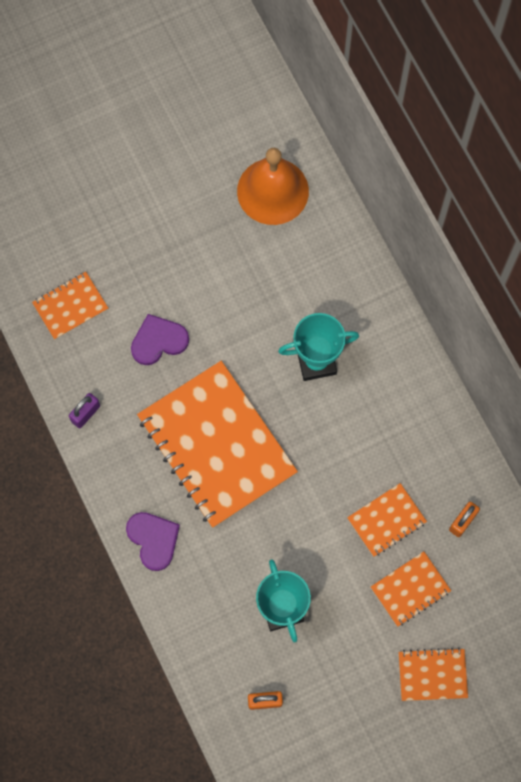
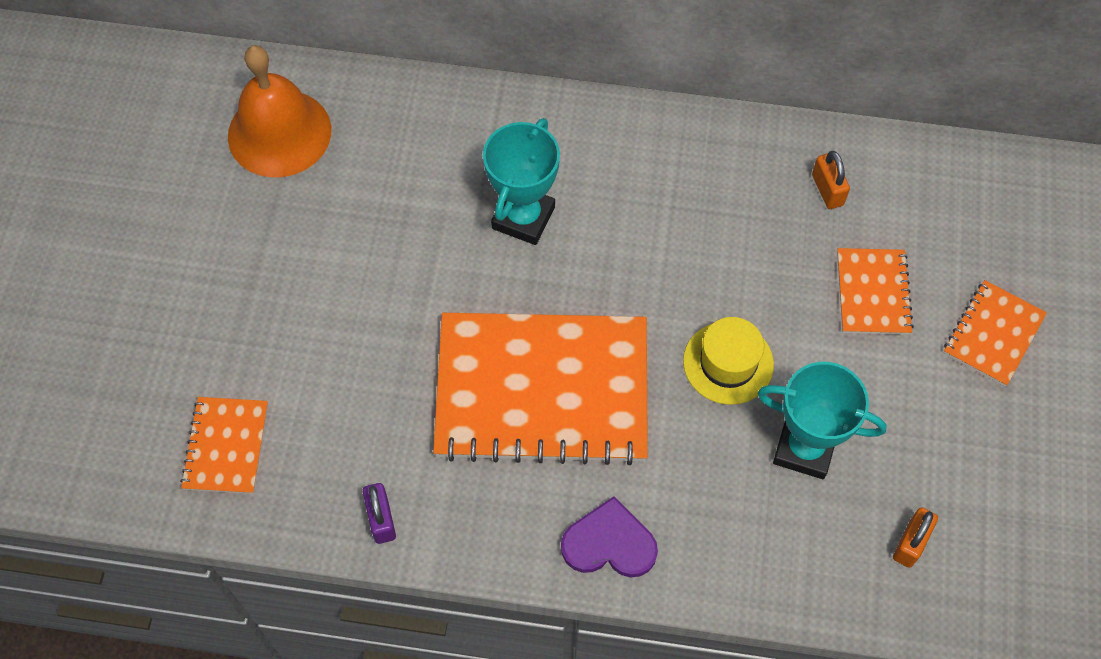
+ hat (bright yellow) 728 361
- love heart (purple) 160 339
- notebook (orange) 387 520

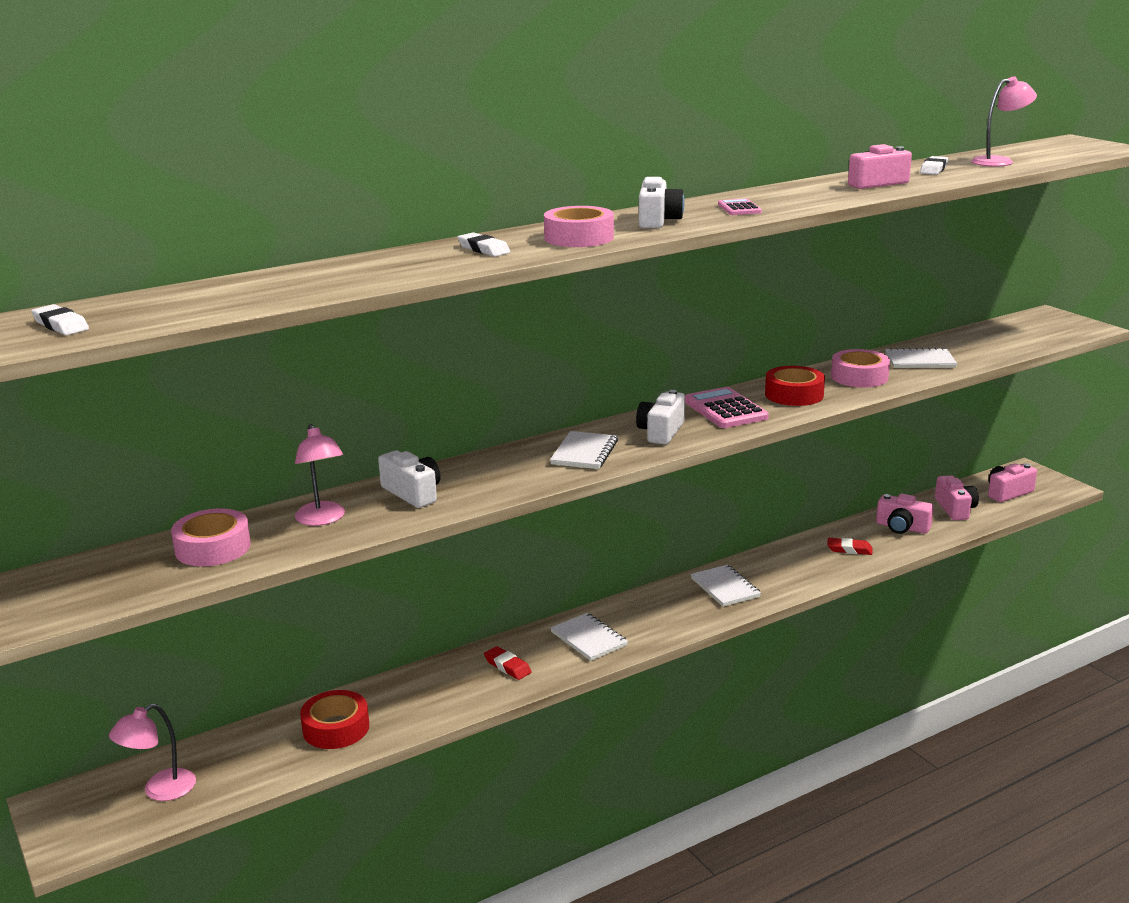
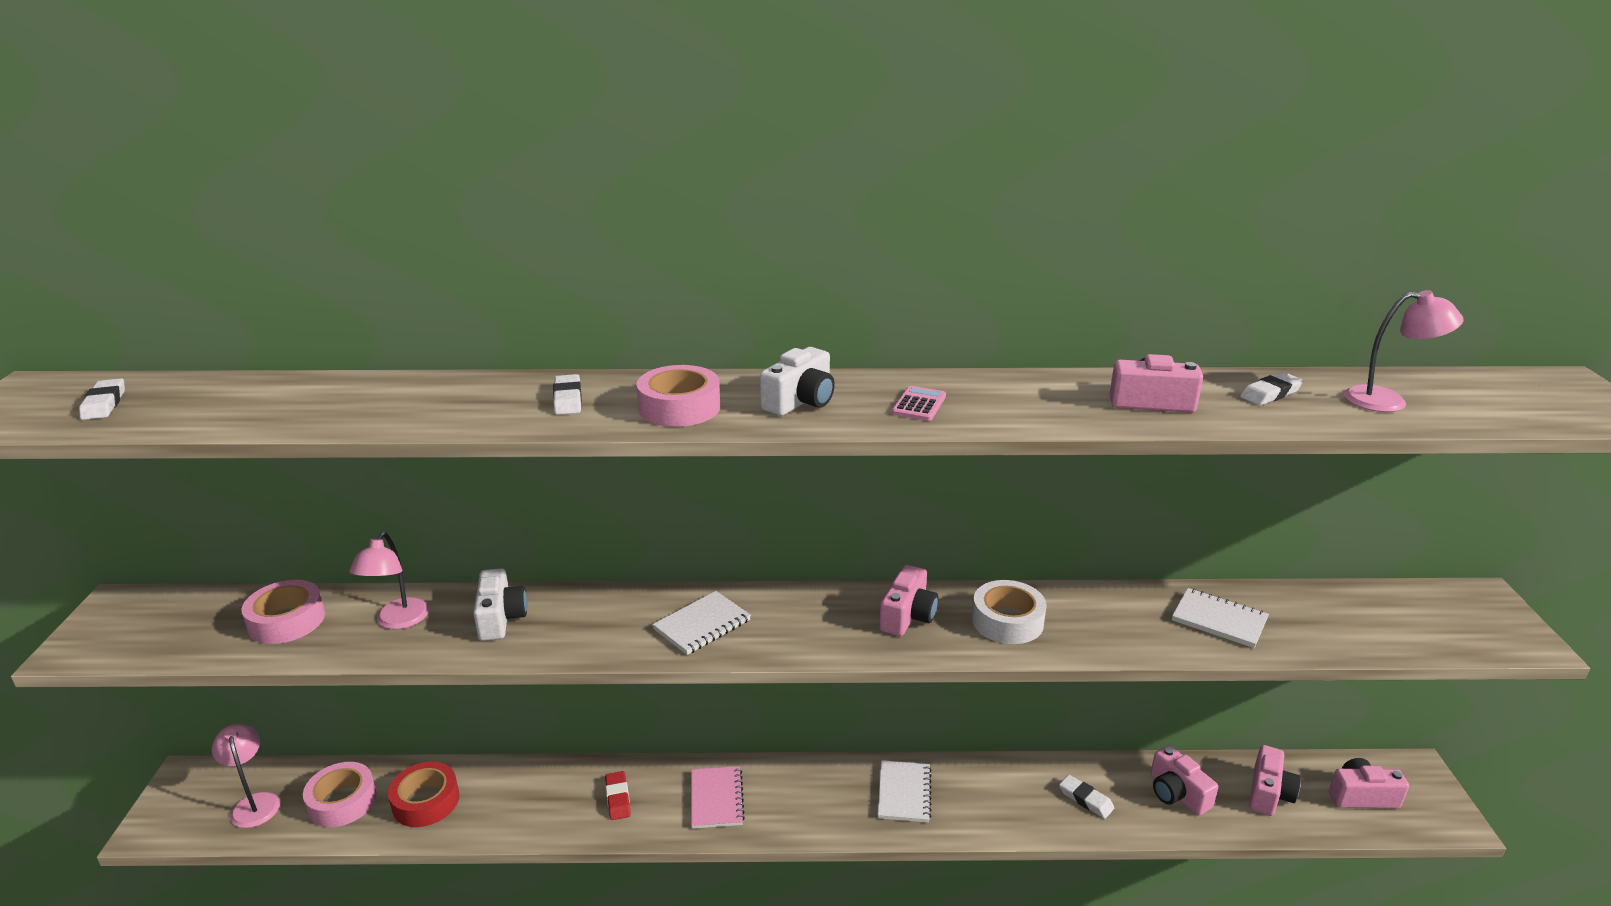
~ reading lamp (pink) 152 752 = 246 776 75 degrees clockwise
~ tape (pink) 860 368 to 340 794
~ notebook (white) 589 637 to notebook (pink) 718 797
~ adding machine (pink) 727 407 to photo camera (pink) 909 600
~ tape (scarlet) 795 386 to tape (white) 1009 612
~ eraser (scarlet) 849 546 to eraser (white) 1086 797
- photo camera (white) 660 417

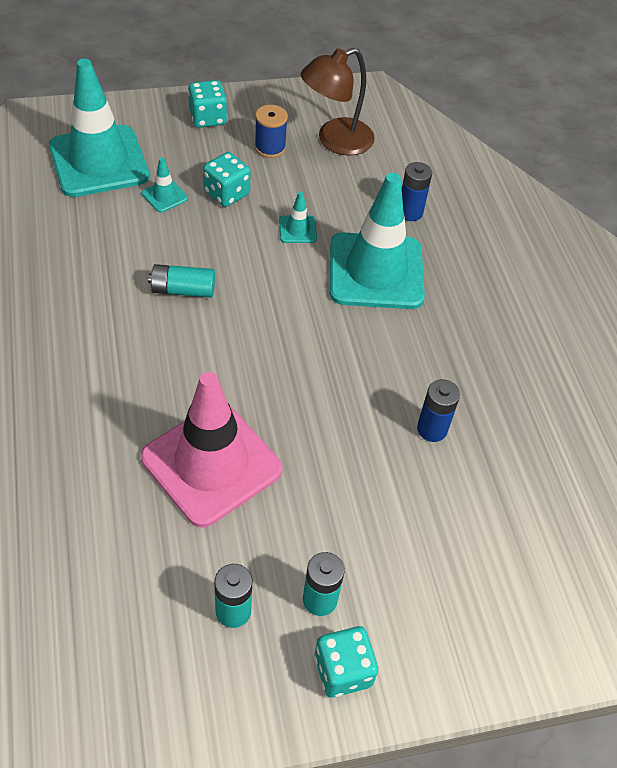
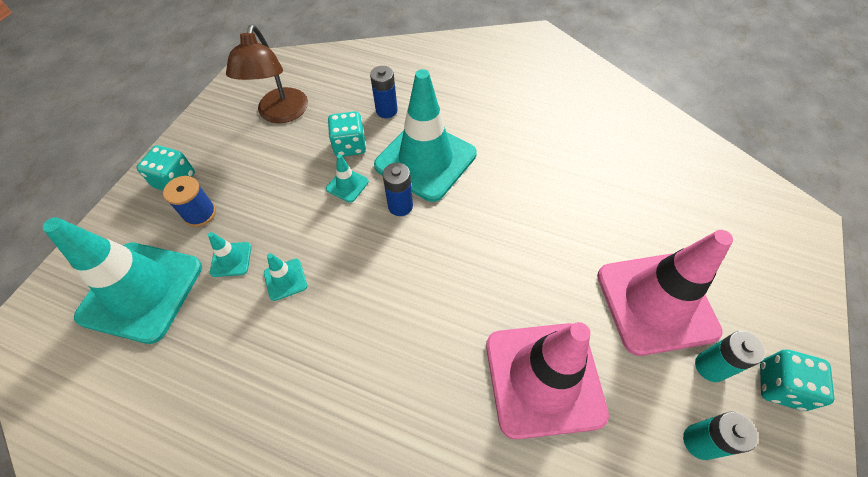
~ reel of thread (royal blue) 271 131 to 189 201
+ traffic cone (aqua) 285 277
~ die (aqua) 227 179 to 347 134
~ AA battery (royal blue) 438 410 to 398 189
+ traffic cone (pink) 665 293
- AA battery (aqua) 181 280

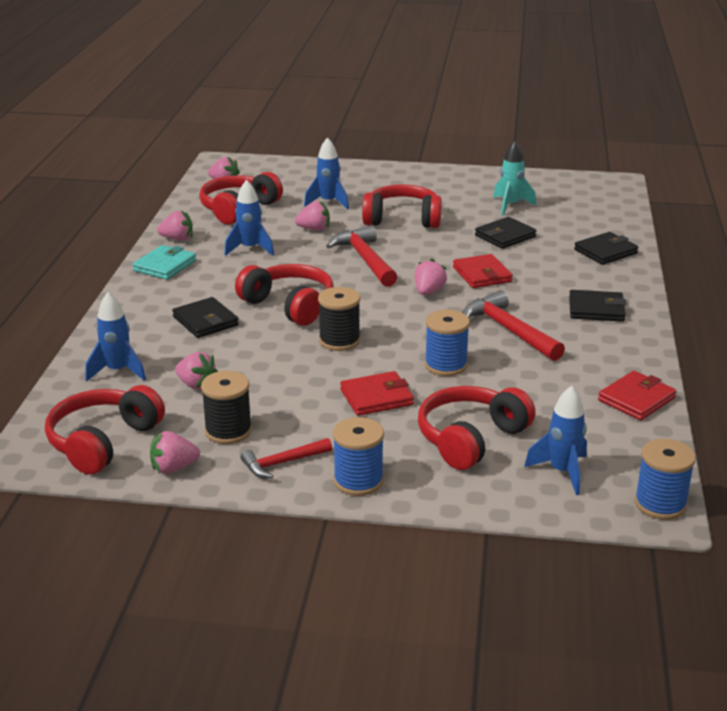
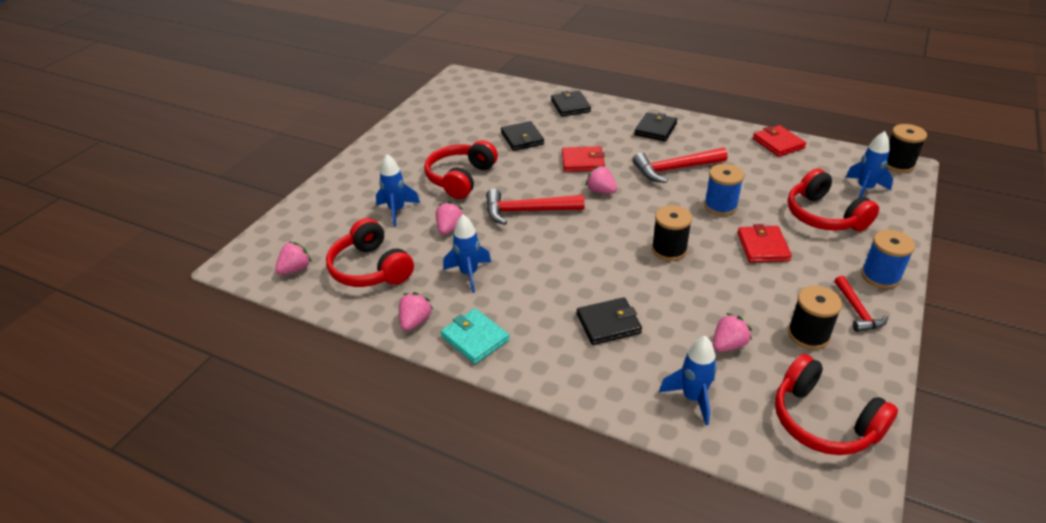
~ reel of thread (royal blue) 665 479 to reel of thread (ebony) 906 148
- berry (pink) 175 452
- headphones (scarlet) 284 295
- rocket (aqua) 514 178

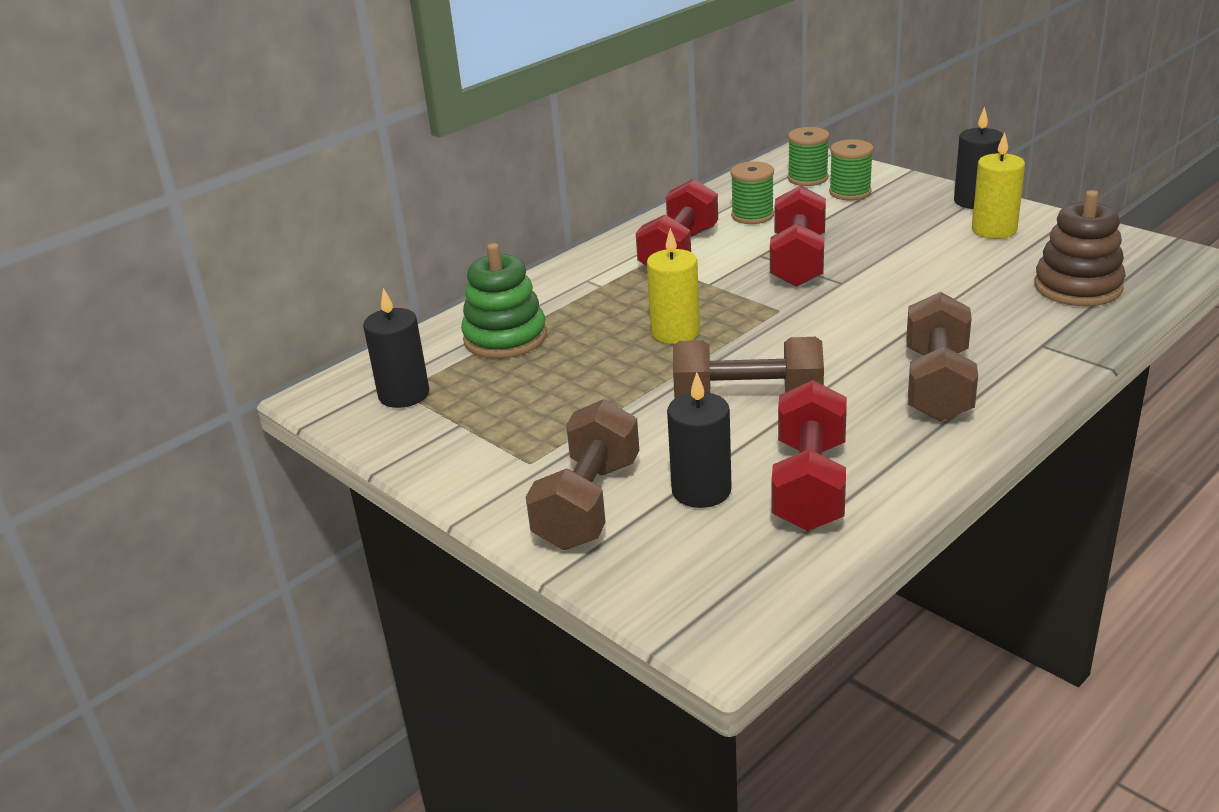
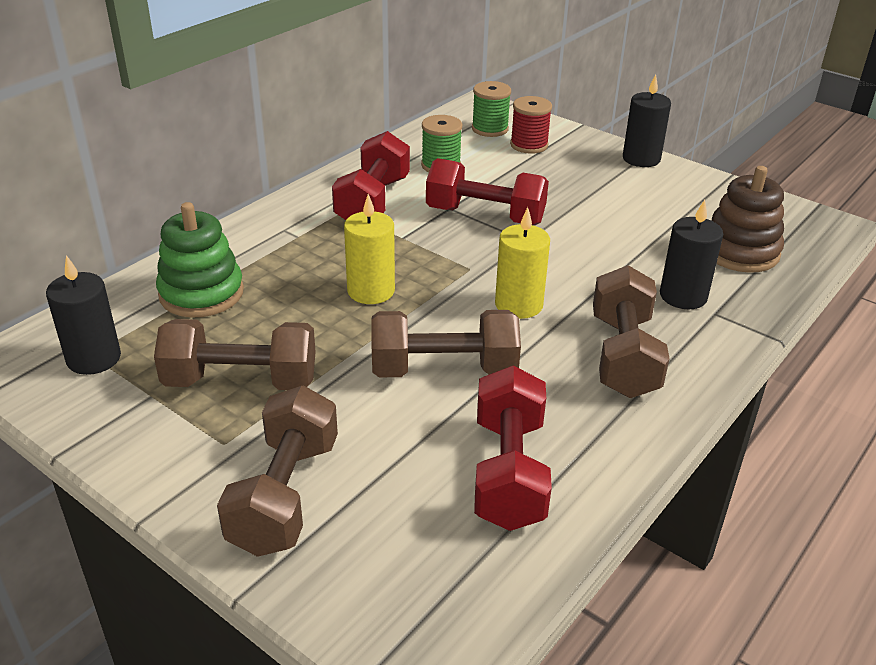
+ dumbbell (dark brown) 235 354
~ dumbbell (scarlet) 798 236 = 487 191 75 degrees counterclockwise
~ pillar candle (bright yellow) 998 185 to 522 263
~ reel of thread (green) 851 170 to reel of thread (scarlet) 531 125
~ pillar candle (ebony) 699 440 to 691 254

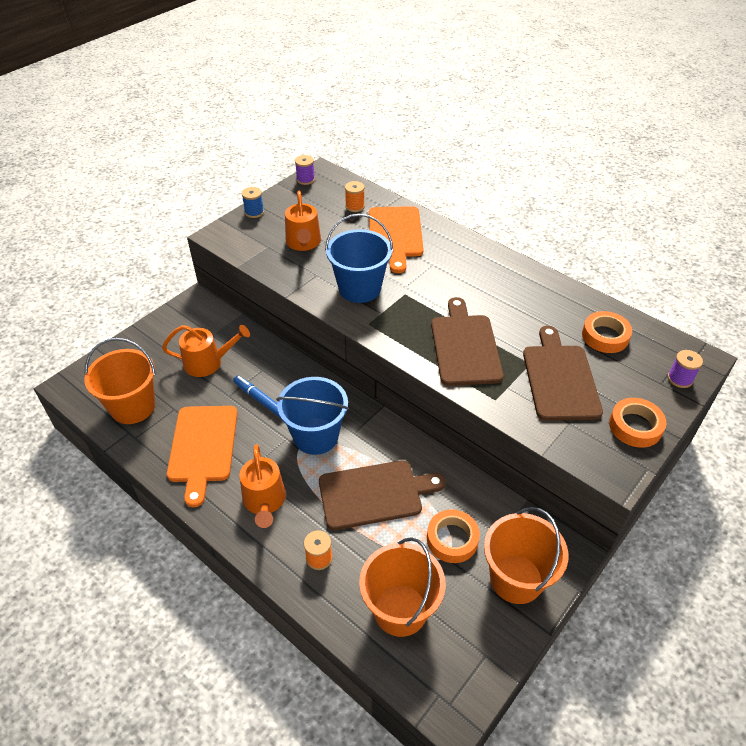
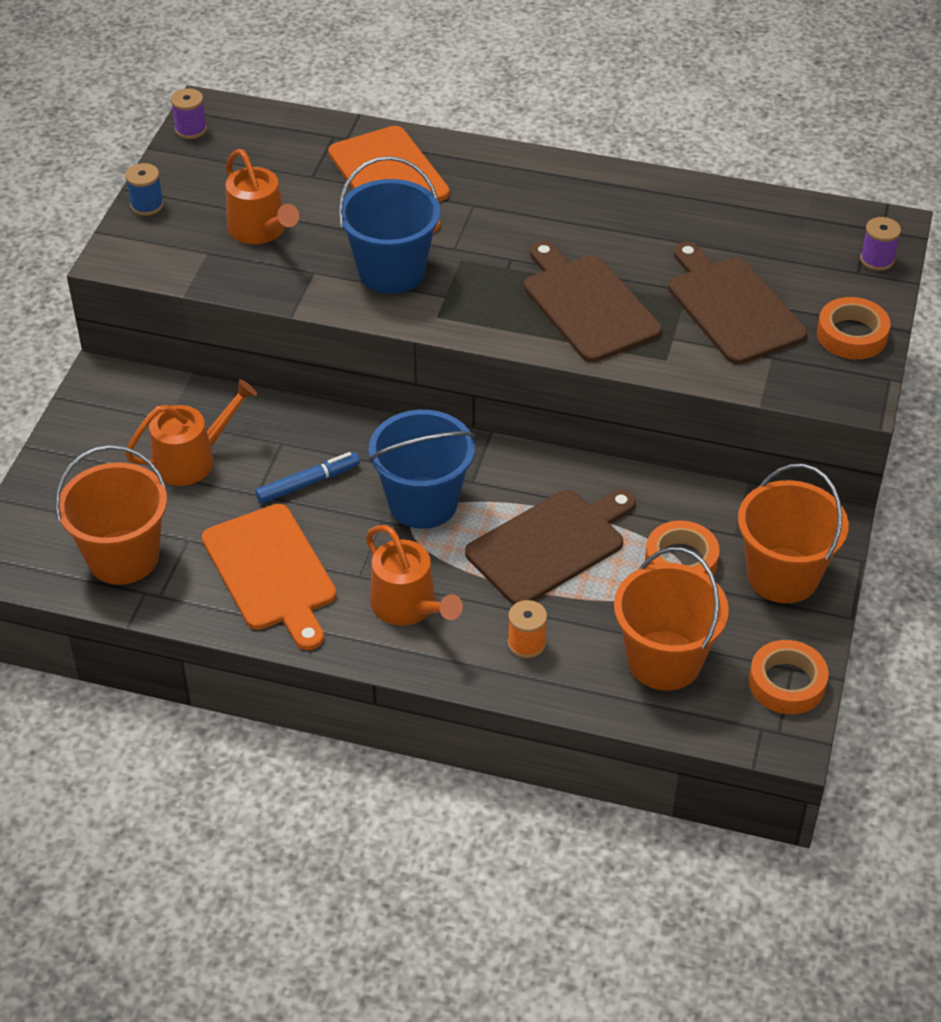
~ marker pen (royal blue) 256 396 = 307 478 135 degrees clockwise
~ tape (orange) 607 332 to 789 677
- reel of thread (orange) 355 196

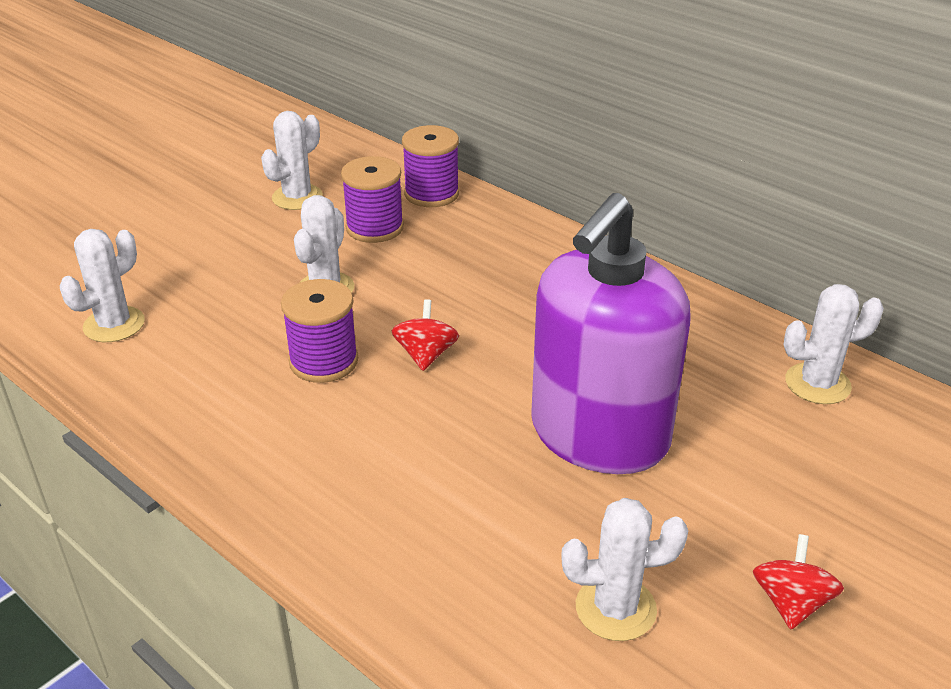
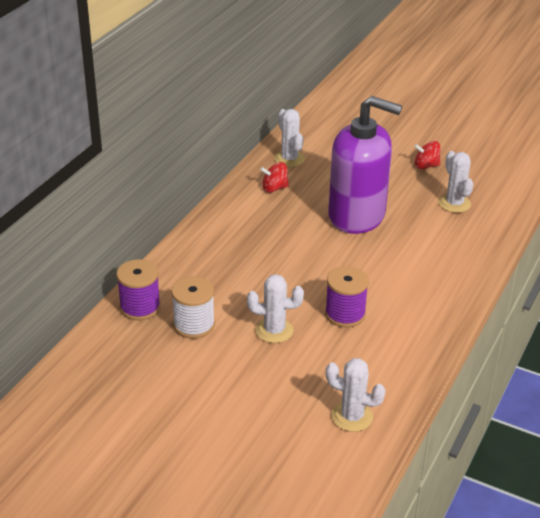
~ reel of thread (purple) 372 199 to reel of thread (white) 193 307
~ whirligig (scarlet) 425 335 to 274 177
- prickly plant (white) 292 160

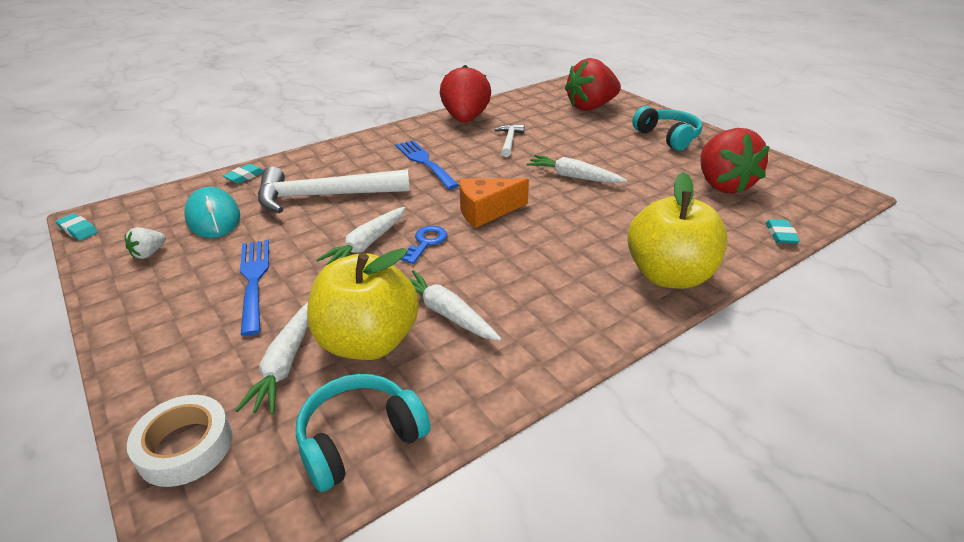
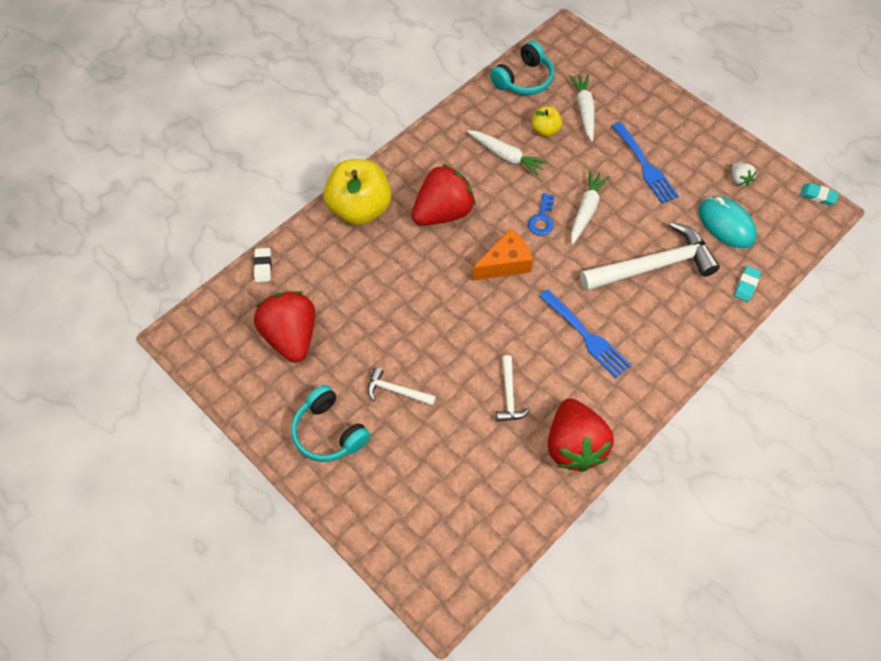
~ eraser (aqua) 783 231 to eraser (white) 263 265
+ claw hammer (white) 401 386
~ berry (scarlet) 593 84 to 443 195
~ toy apple (bright yellow) 363 304 = 546 122 x0.49
~ berry (white) 145 243 = 744 174 135 degrees clockwise
- tape (white) 179 441
- root vegetable (white) 576 169

